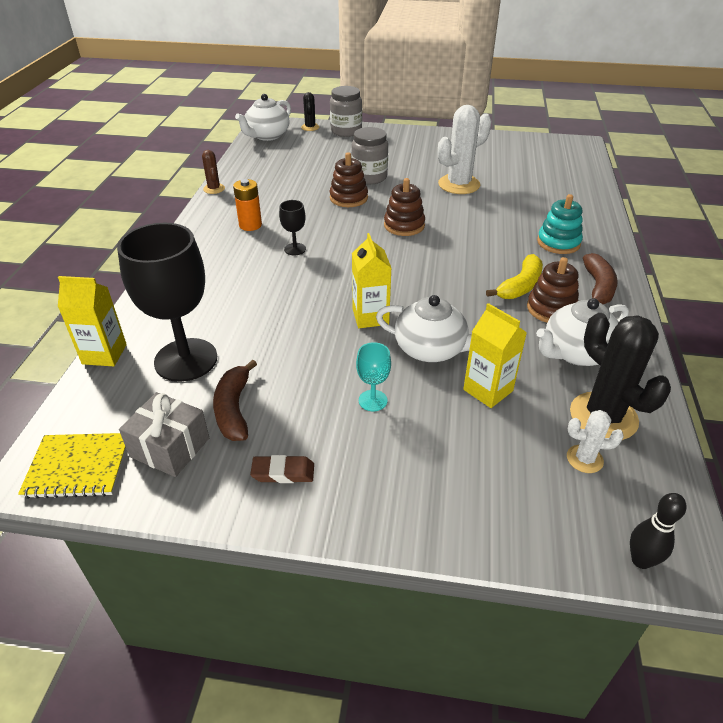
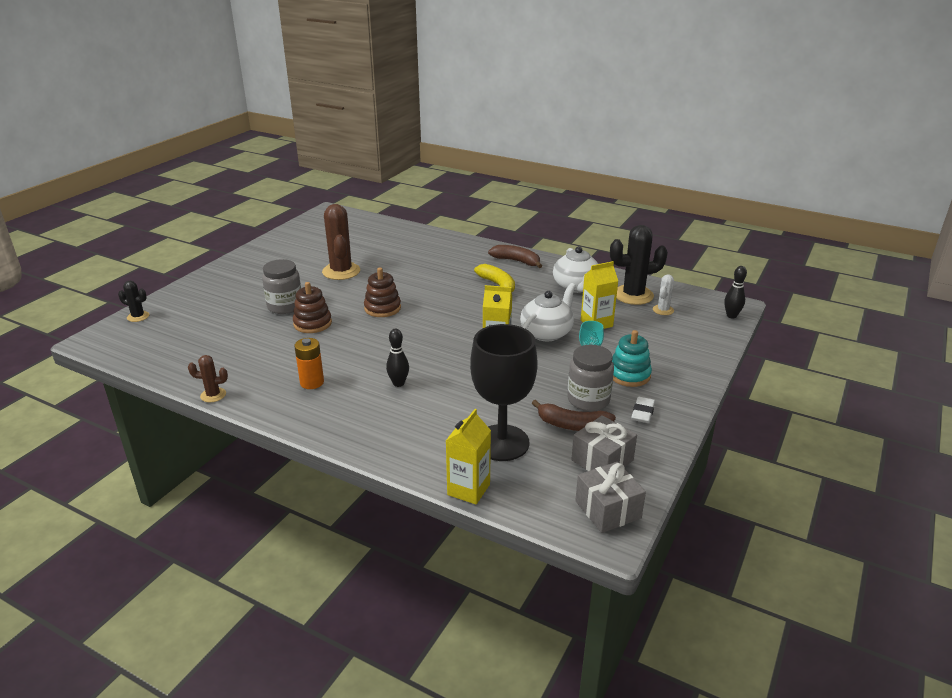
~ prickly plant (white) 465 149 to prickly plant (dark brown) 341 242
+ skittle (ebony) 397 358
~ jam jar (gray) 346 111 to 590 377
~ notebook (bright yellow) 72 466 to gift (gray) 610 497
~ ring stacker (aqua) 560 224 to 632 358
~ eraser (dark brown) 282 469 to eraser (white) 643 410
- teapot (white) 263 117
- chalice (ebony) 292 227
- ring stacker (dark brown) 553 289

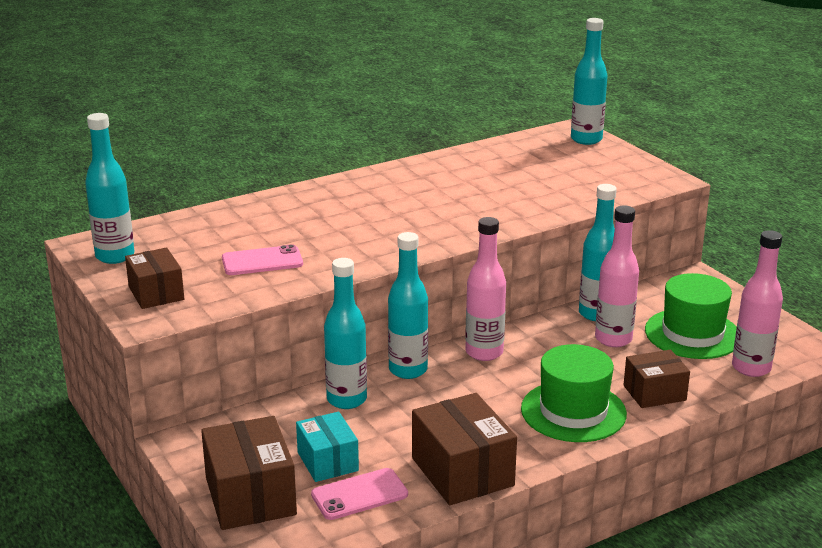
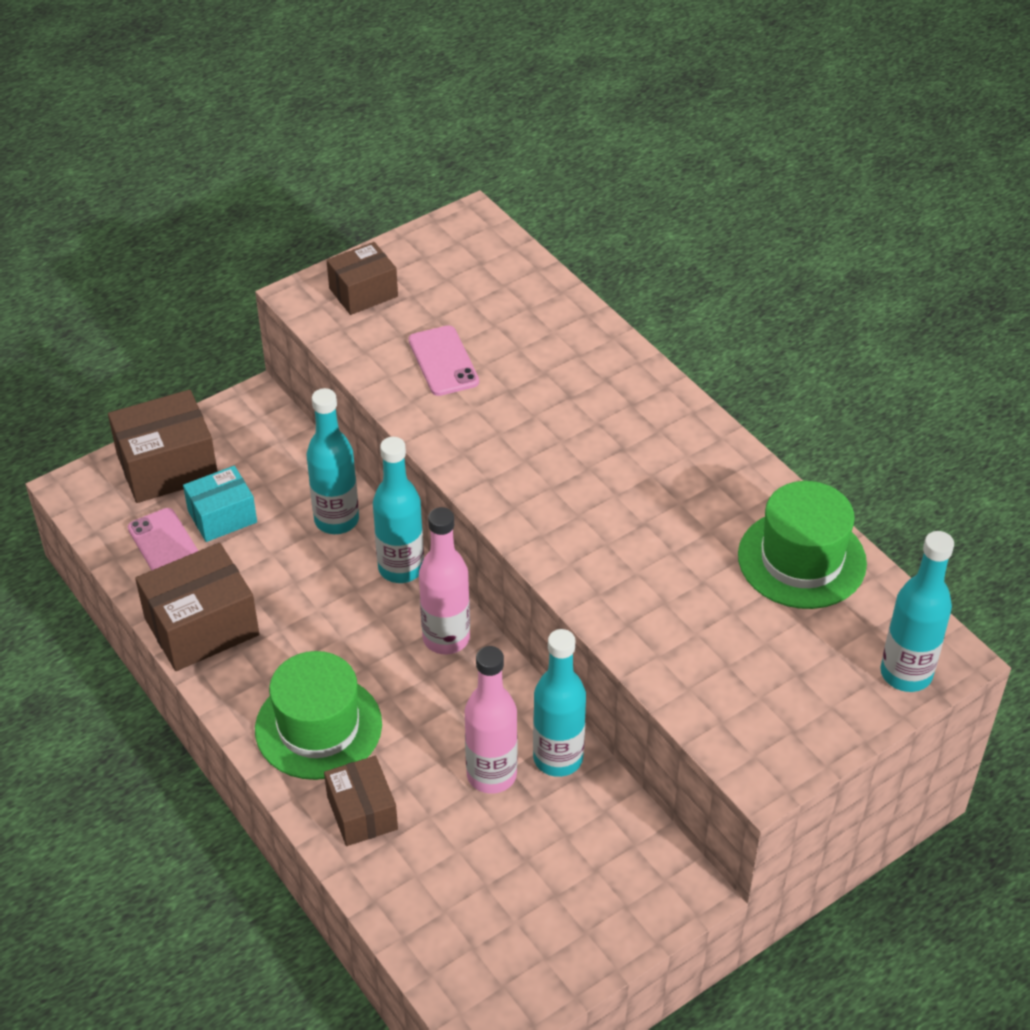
~ hat (green) 691 316 to 802 545
- bottle (aqua) 109 188
- bottle (pink) 757 303

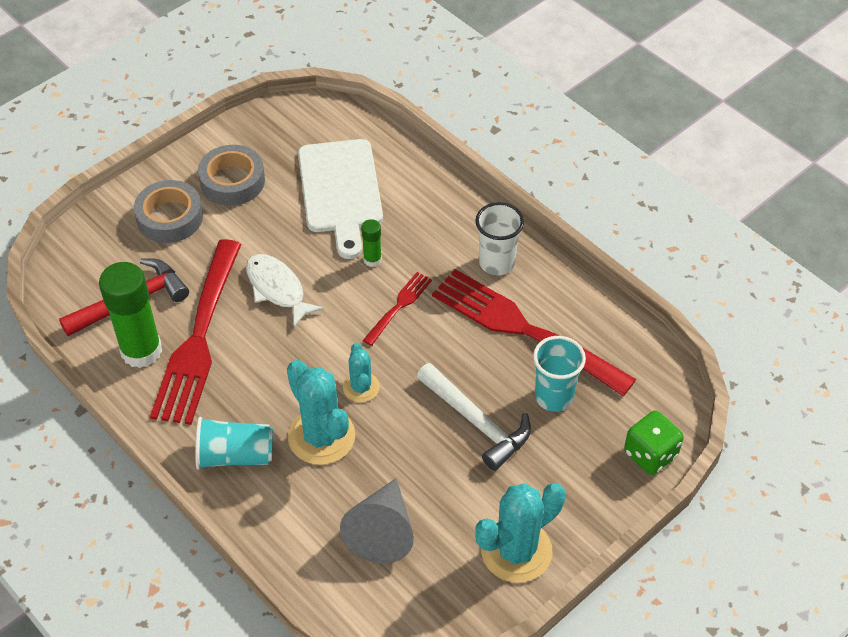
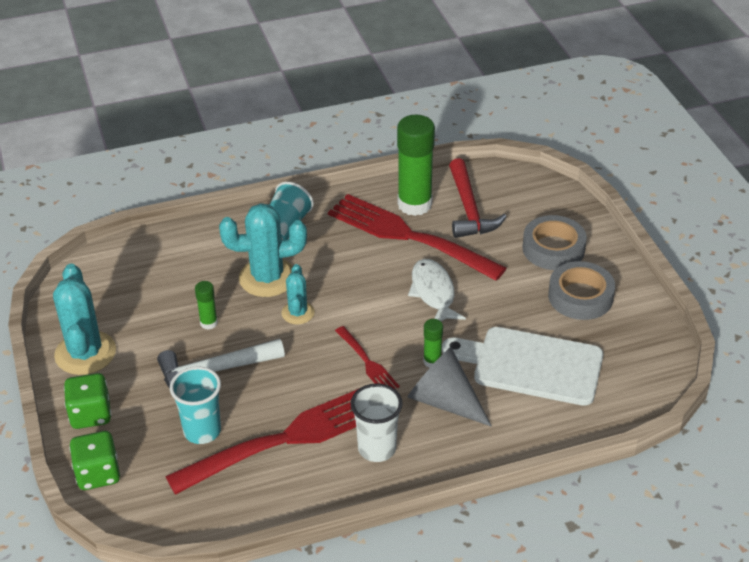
+ die (green) 87 401
+ glue (green) 206 305
~ prickly plant (aqua) 361 372 = 298 294 75 degrees clockwise
~ cone (gray) 377 520 to 449 387
~ toy fish (white) 285 290 = 437 290 90 degrees counterclockwise

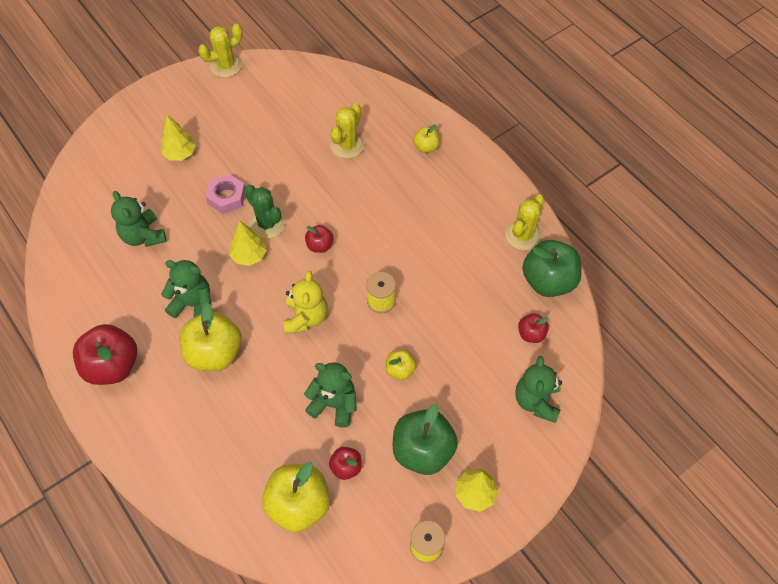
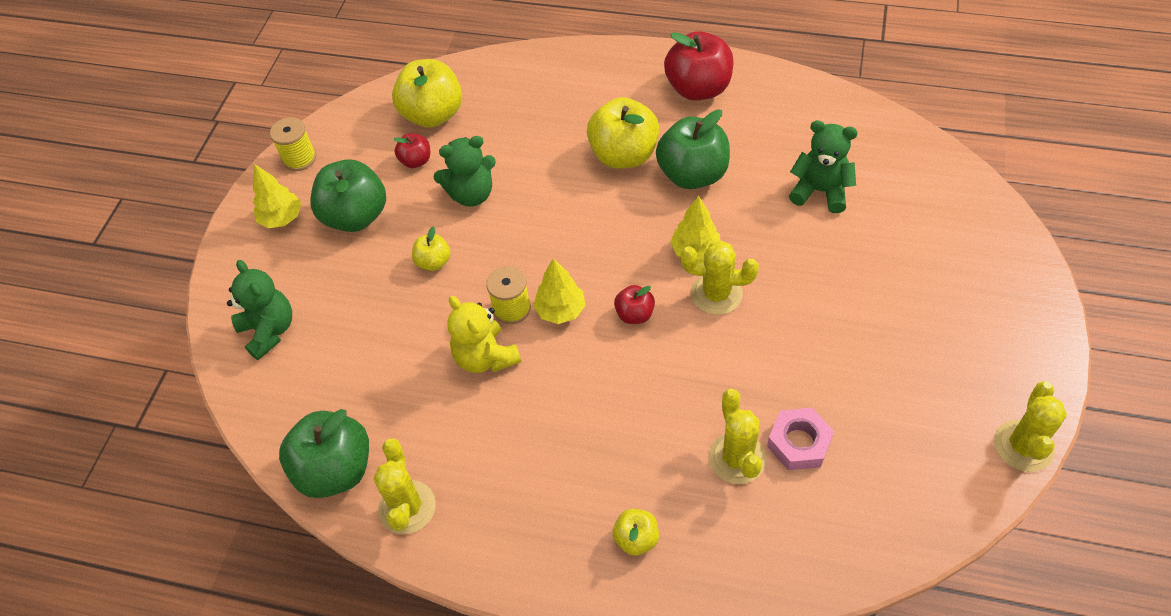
~ stuffed bear (bright yellow) 305 302 to 484 334
~ toy tree (bright yellow) 178 138 to 559 291
~ stuffed bear (green) 186 289 to toy apple (green) 693 149
~ prickly plant (green) 264 211 to prickly plant (bright yellow) 719 278
~ hexagon nut (pink) 225 194 to 800 439
- toy apple (scarlet) 533 328

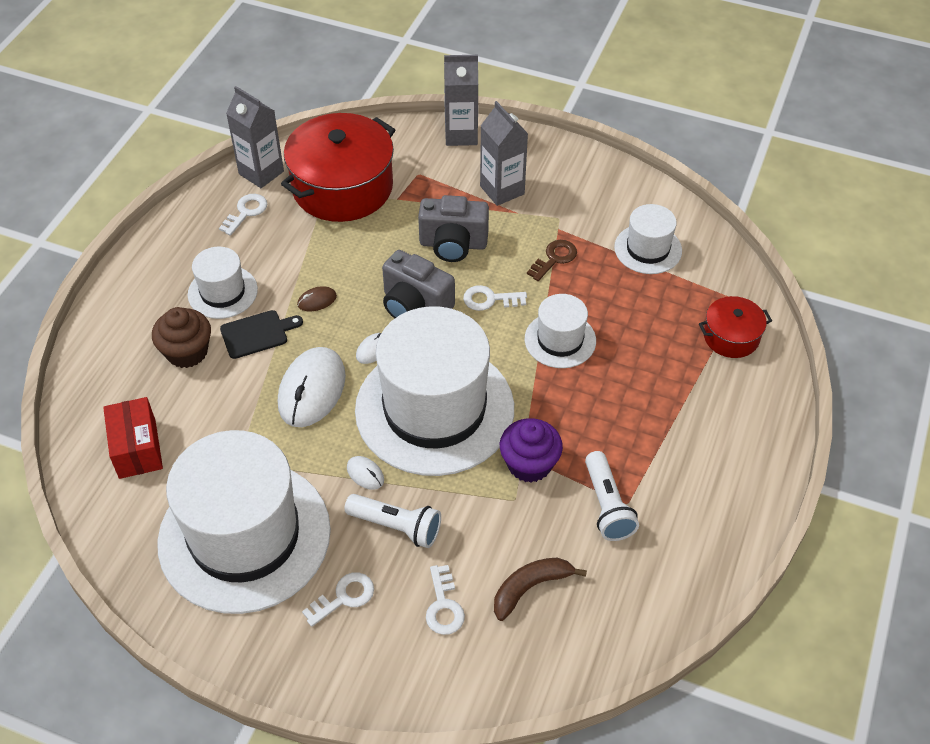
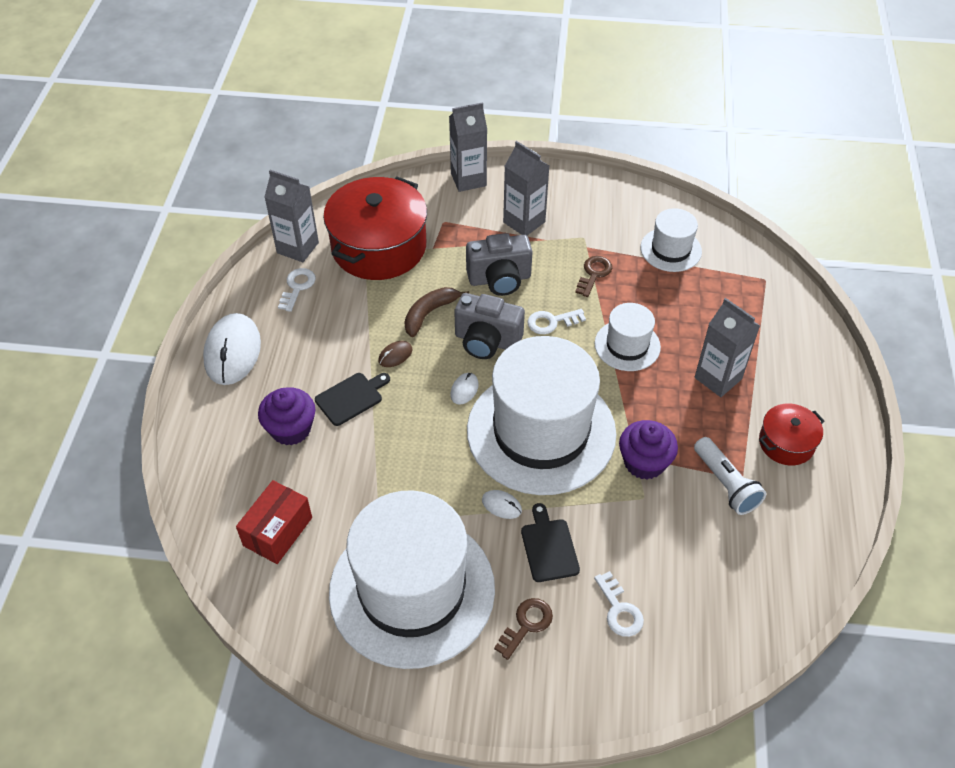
~ mouse (white) 312 387 to 232 349
~ parcel (scarlet) 133 438 = 274 522 60 degrees clockwise
~ cupcake (dark brown) 181 337 to cupcake (purple) 286 416
~ banana fruit (dark brown) 540 589 to 436 312
~ door key (white) 338 599 to door key (dark brown) 523 629
~ flashlight (white) 392 521 to bread board (ebony) 550 542
+ juice carton (gray) 727 347
~ stockpot (scarlet) 735 327 to 791 435
- hat (white) 223 283

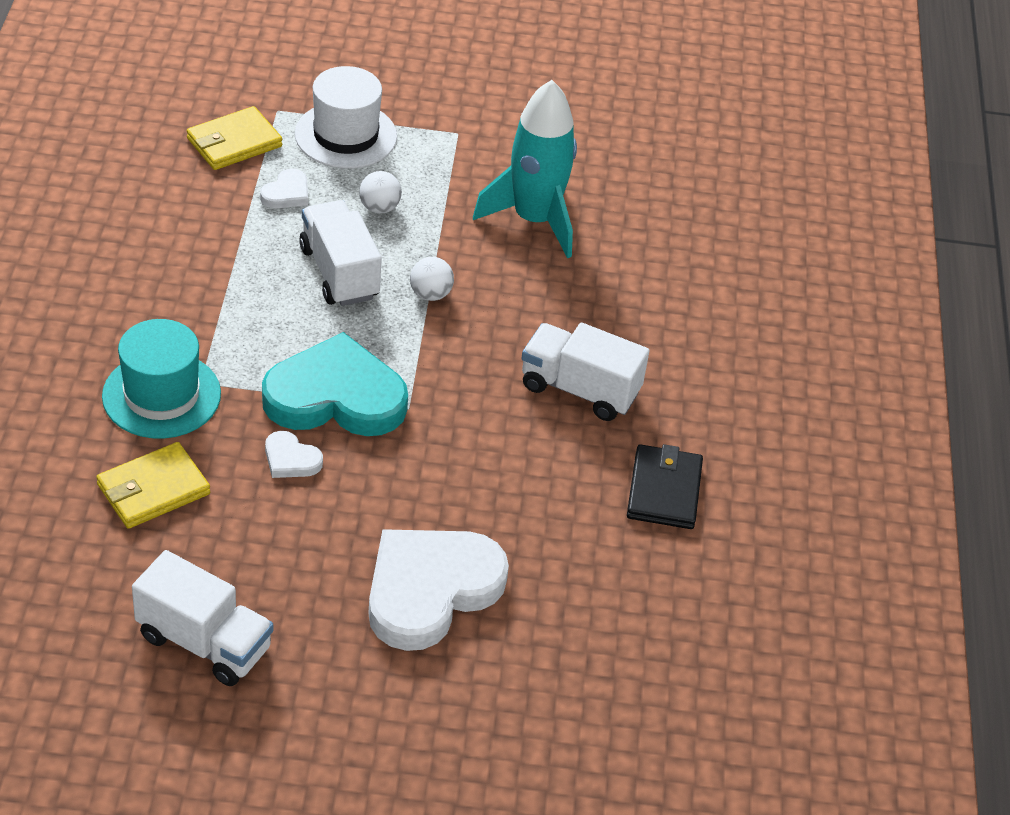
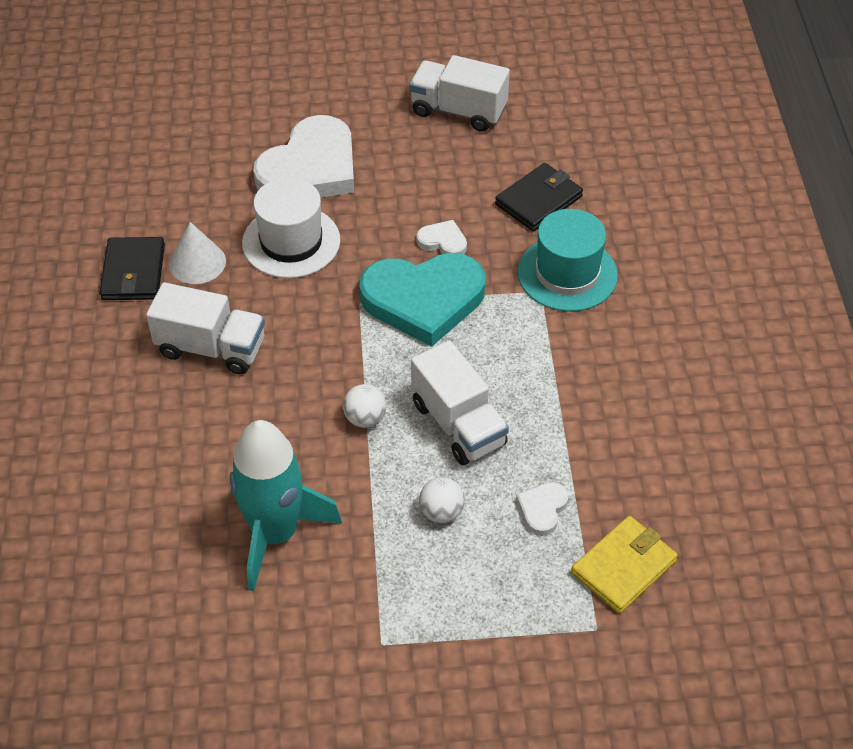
+ cone (white) 197 253
~ hat (white) 346 117 to 291 227
~ wallet (bright yellow) 153 485 to wallet (ebony) 539 197

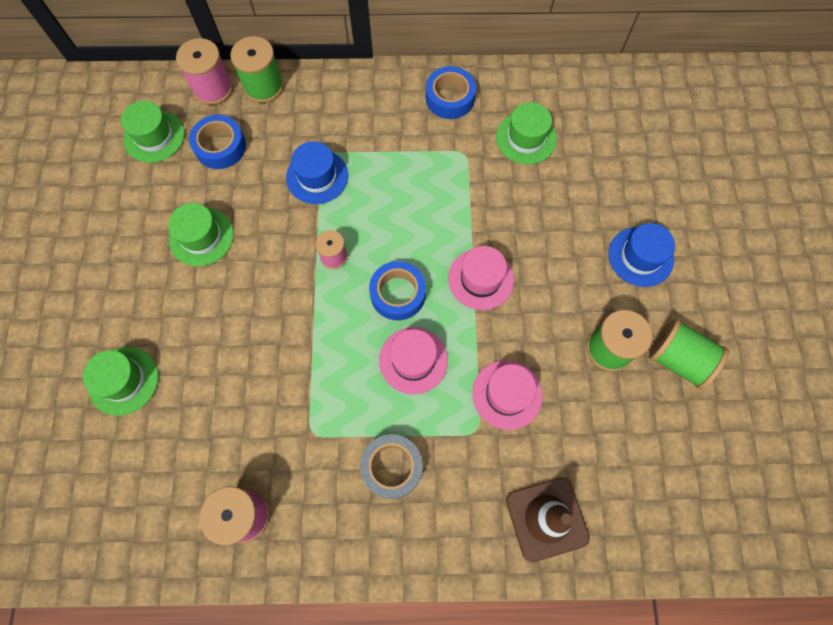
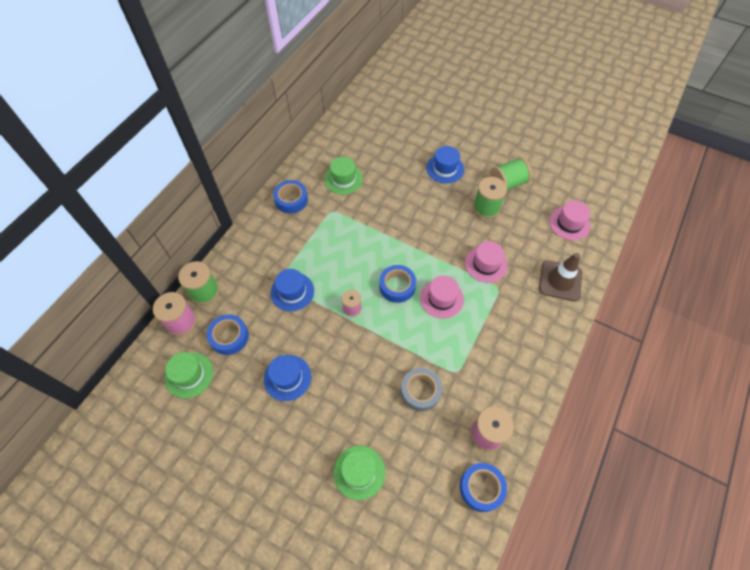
~ hat (green) 201 234 to hat (royal blue) 287 378
~ tape (gray) 391 466 to 421 389
+ tape (royal blue) 483 487
~ hat (pink) 481 278 to 569 220

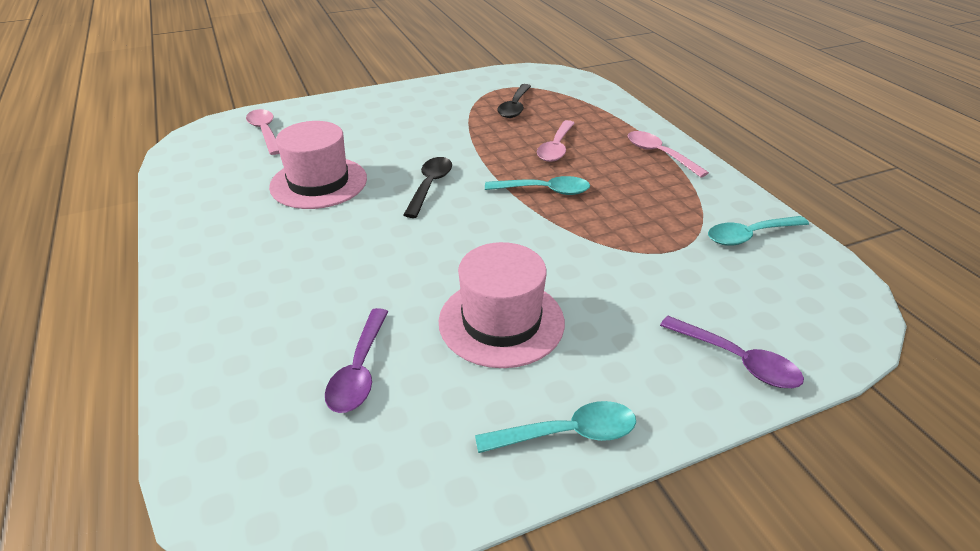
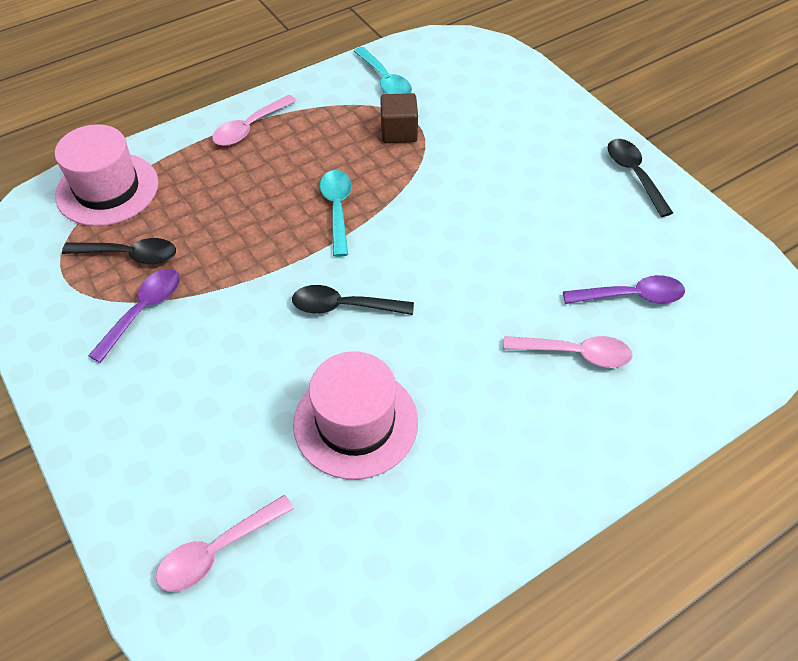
~ hat (pink) 502 305 to 106 175
~ teaspoon (purple) 732 352 to 134 316
+ cube (dark brown) 399 118
~ teaspoon (pink) 556 141 to 568 352
~ teaspoon (aqua) 555 427 to teaspoon (ebony) 640 178

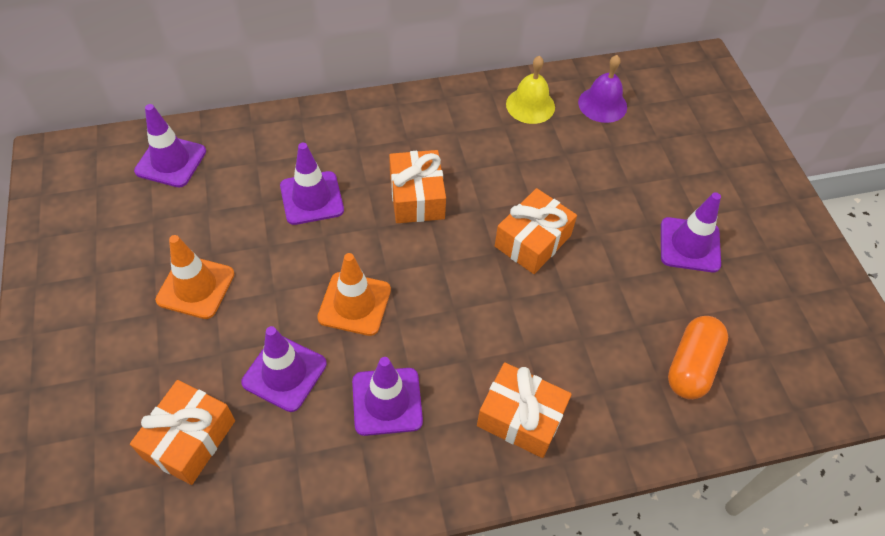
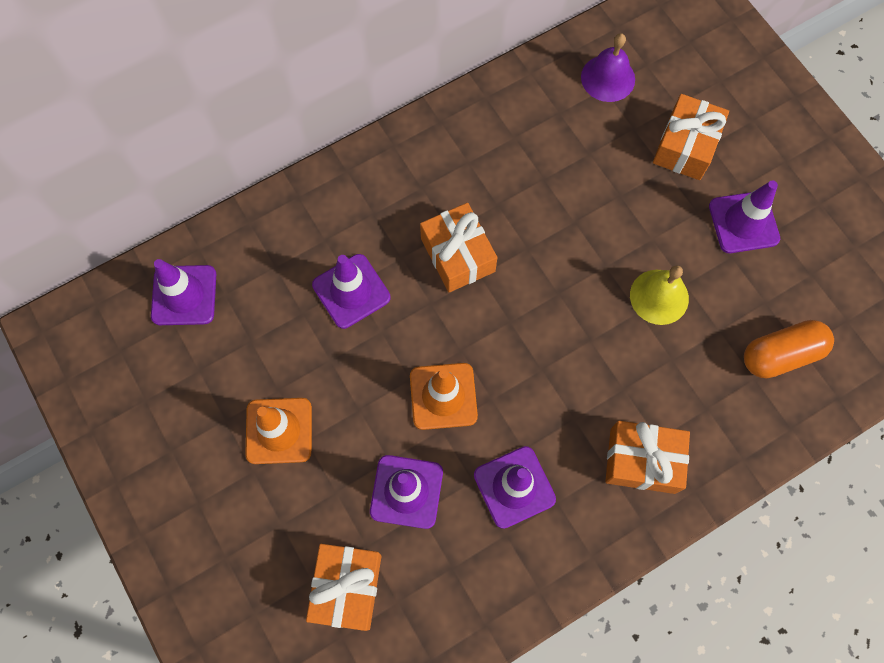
~ school bell (bright yellow) 530 90 to 659 295
~ gift (orange) 536 231 to 691 137
~ capsule (orange) 698 358 = 789 349 60 degrees clockwise

